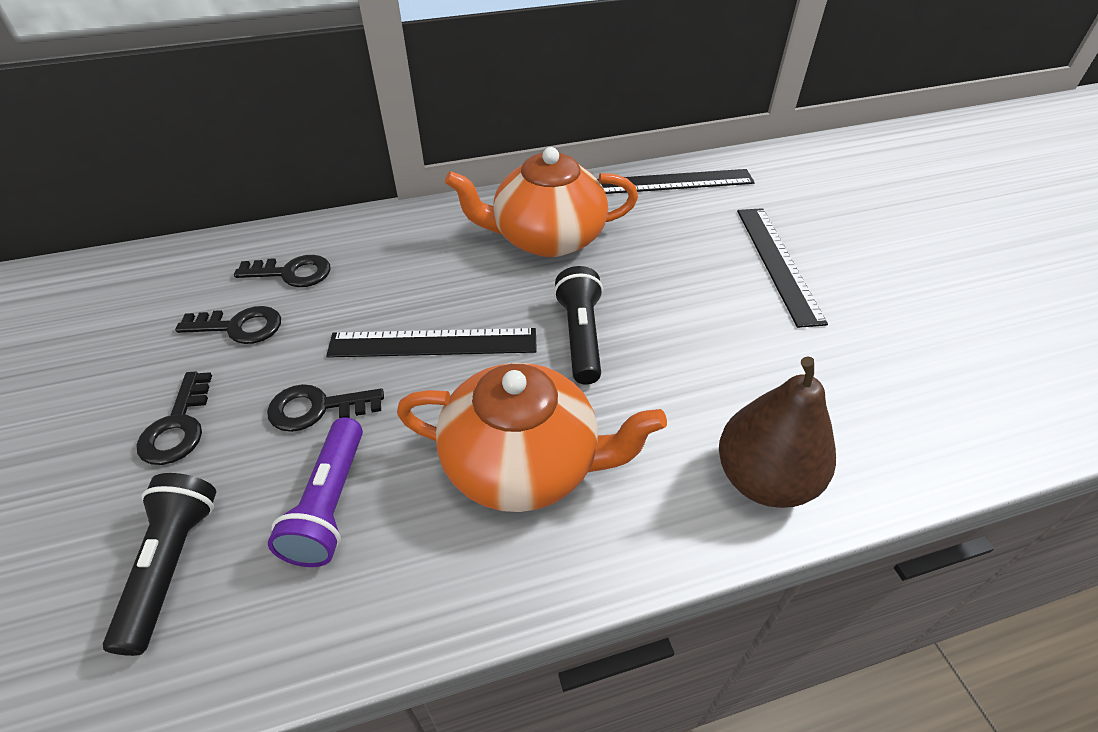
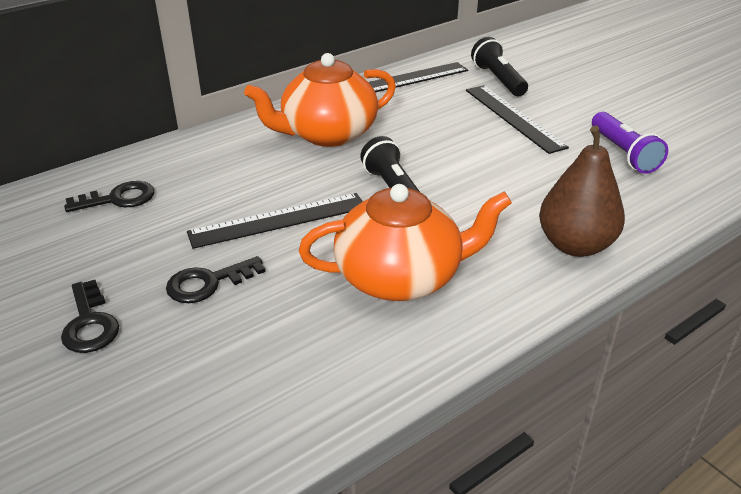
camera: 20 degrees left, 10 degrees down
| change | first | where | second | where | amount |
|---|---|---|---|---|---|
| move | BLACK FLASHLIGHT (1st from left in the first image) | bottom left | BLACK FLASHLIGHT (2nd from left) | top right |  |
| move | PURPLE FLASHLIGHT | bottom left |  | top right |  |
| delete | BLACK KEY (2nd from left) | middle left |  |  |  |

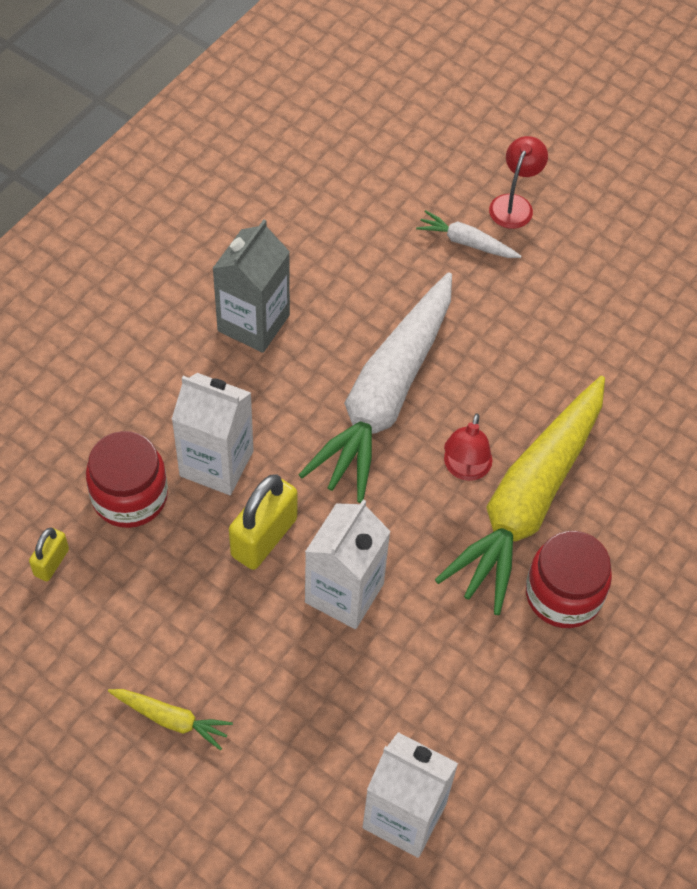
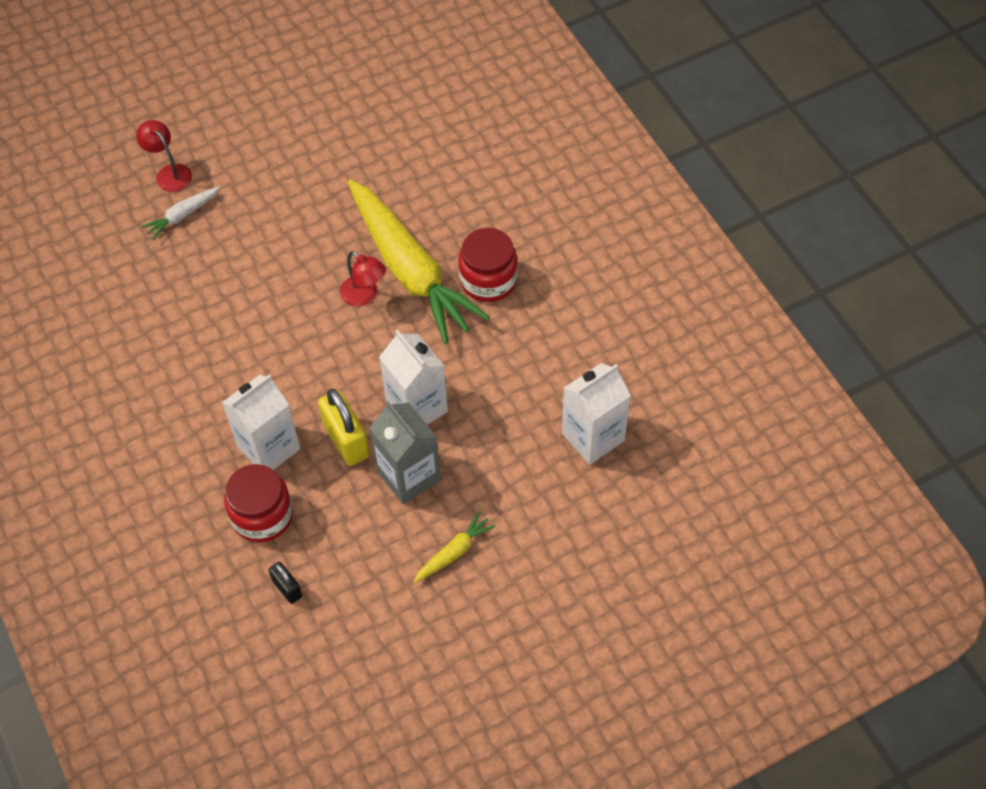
camera: 60 degrees left, 0 degrees up
| change | first | where | second | where | amount |
|---|---|---|---|---|---|
| recolor | YELLOW PADLOCK (1st from left) | middle left | BLACK PADLOCK | bottom left |  |
| move | GREY CARTON | top centre |  | centre |  |
| delete | WHITE CARROT (1st from left) | centre |  |  |  |

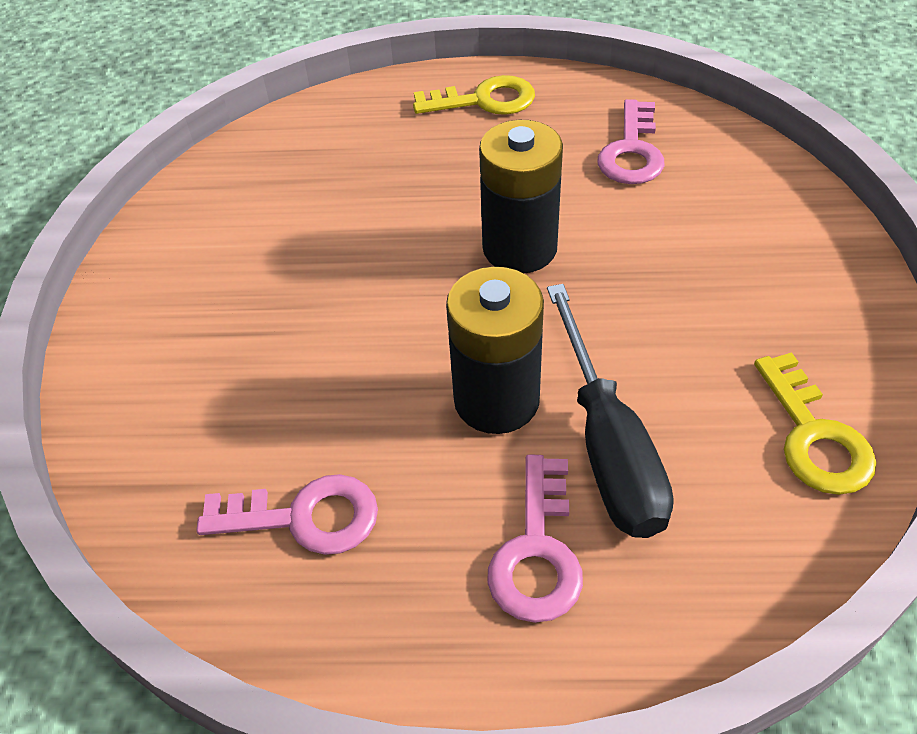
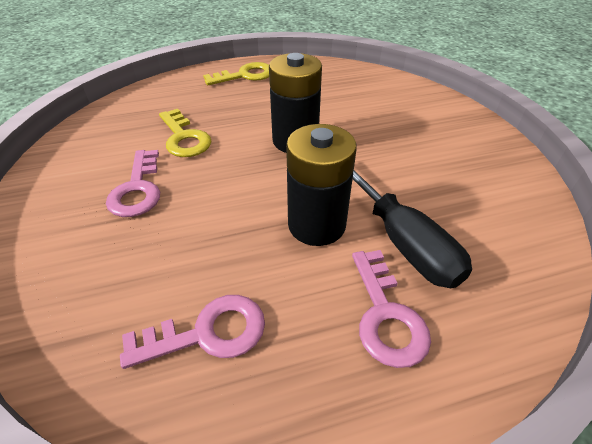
camera: 20 degrees left, 5 degrees down
| change | first | where | second | where | amount |
|---|---|---|---|---|---|
| move | PINK KEY (3rd from left in the first image) | top right | PINK KEY (1st from left) | middle left |  |
| move | YELLOW KEY (2nd from left in the first image) | middle right | YELLOW KEY (1st from left) | top left |  |

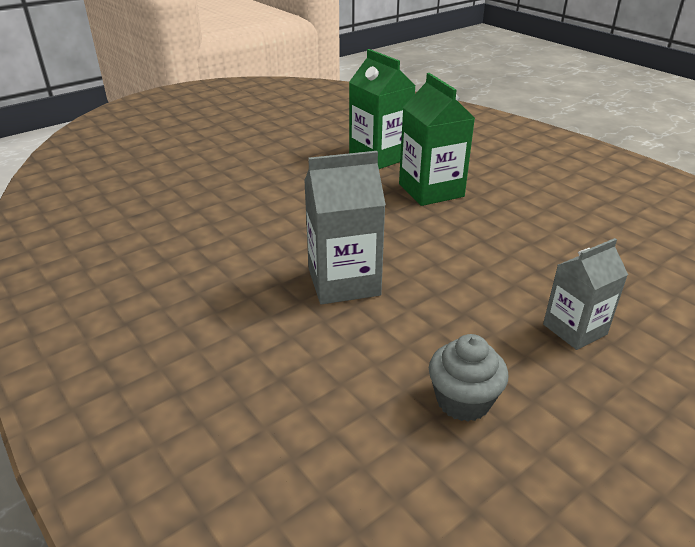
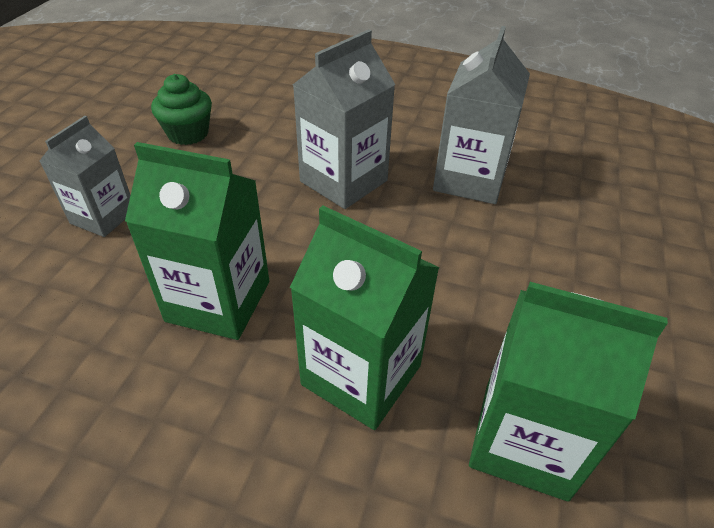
camera: 145 degrees right, 10 degrees up
| change | first | where | second | where | amount |
|---|---|---|---|---|---|
| insert |  |  | GREEN CARTON (1st from left) | middle left |  |
| recolor | GREY CUPCAKE | bottom right | GREEN CUPCAKE | top left |  |
| insert |  |  | GREY CARTON (3rd from left) | top right |  |

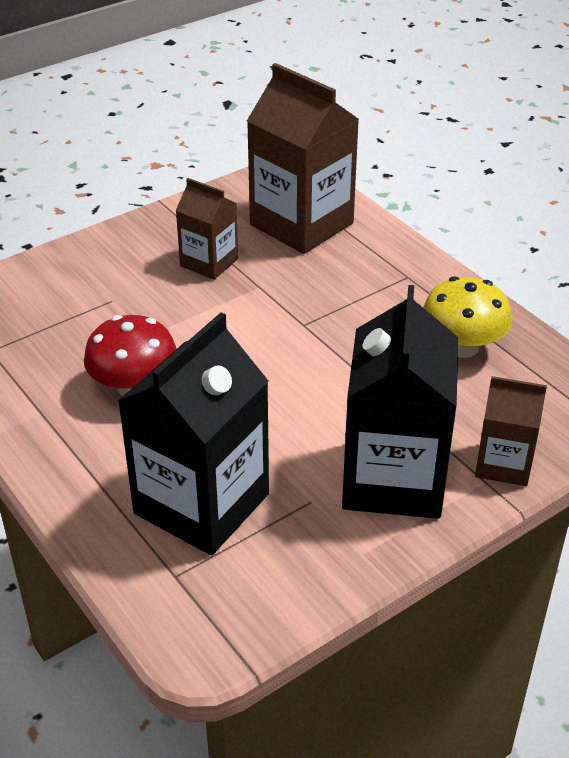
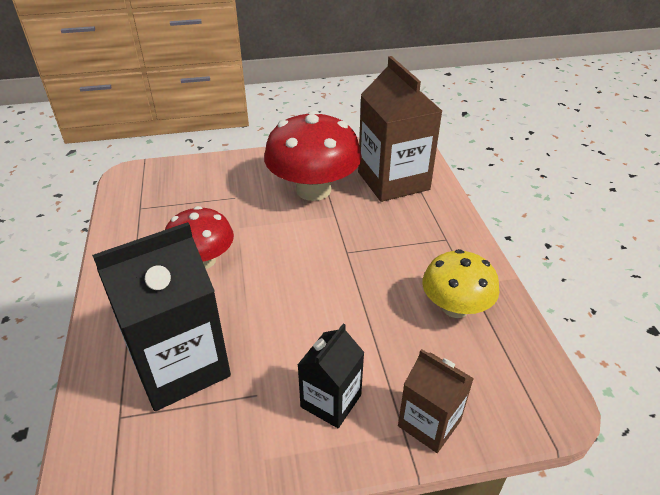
camera: 25 degrees right, 0 degrees up
| change | first | where | second | where | amount |
|---|---|---|---|---|---|
| replace | BROWN CARTON (1st from left) | top centre | RED MUSHROOM (2nd from left) | top centre |  |
| resize | BLACK CARTON (2nd from left) | middle right |  | bottom centre | x0.54 |

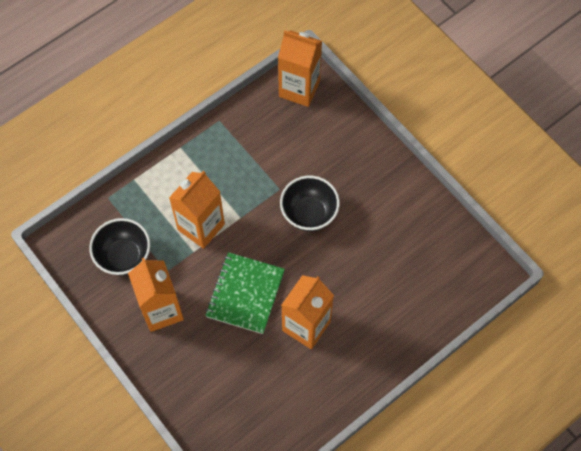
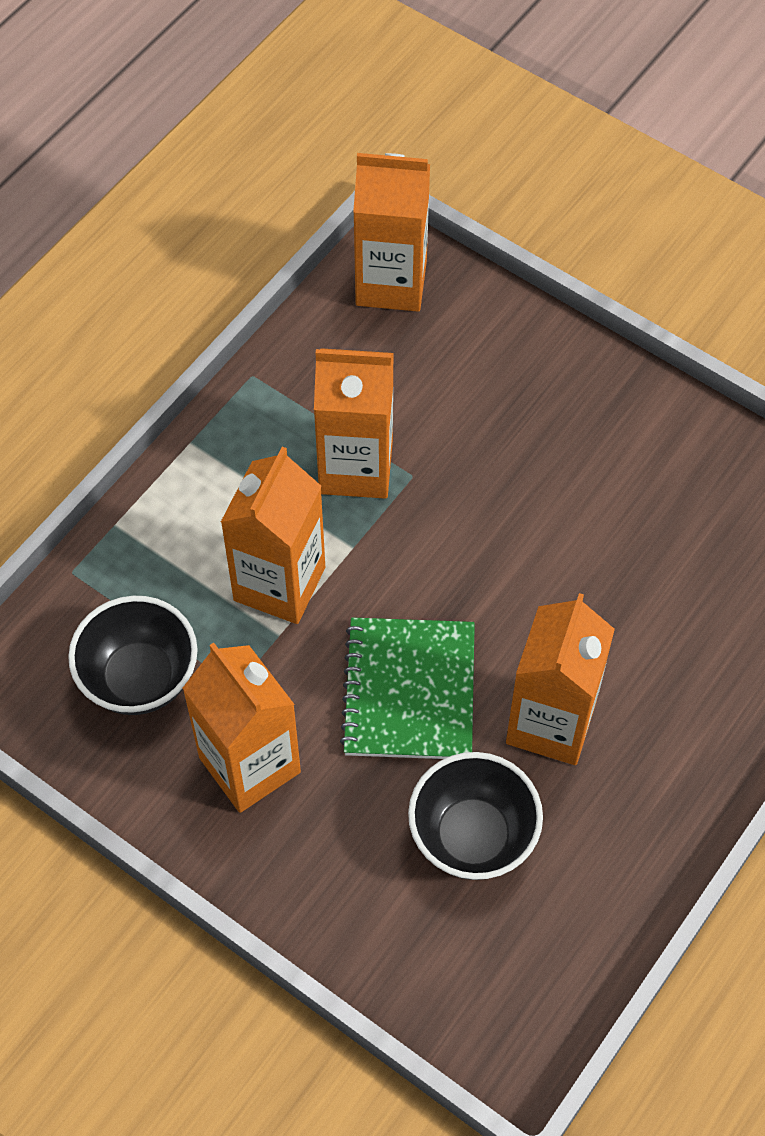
camera: 15 degrees left, 5 degrees down
| change | first | where | second | where | amount |
|---|---|---|---|---|---|
| insert |  |  | ORANGE CARTON (3rd from left) | centre |  |
| move | BLACK BOWL (2nd from left) | centre |  | bottom centre |  |

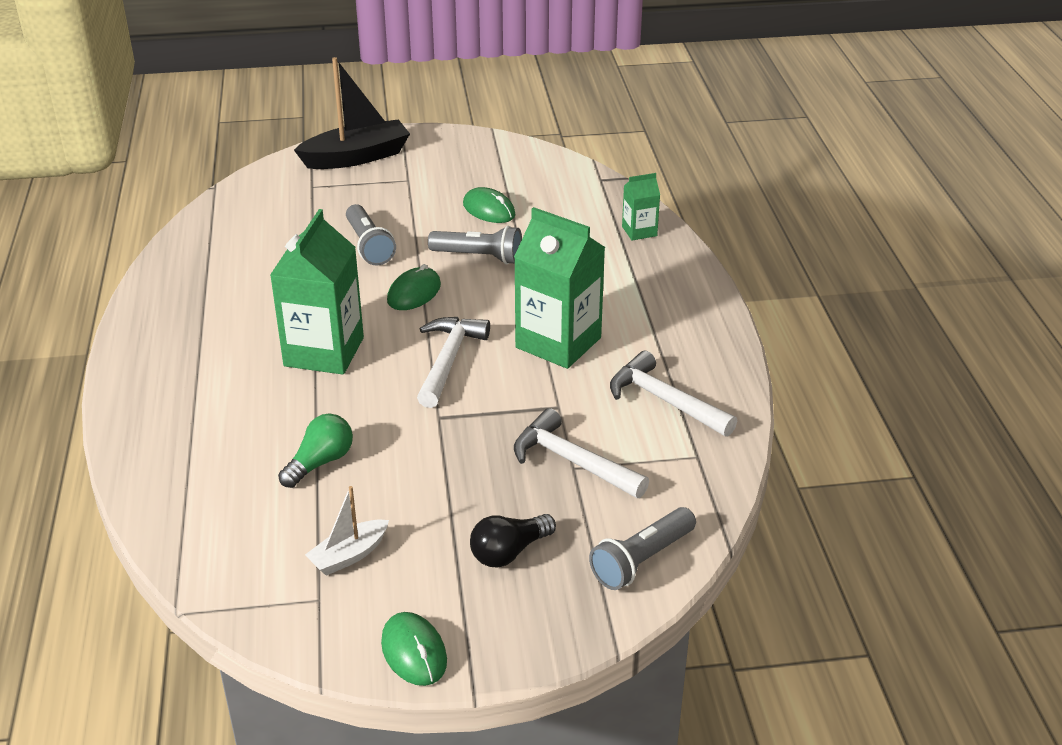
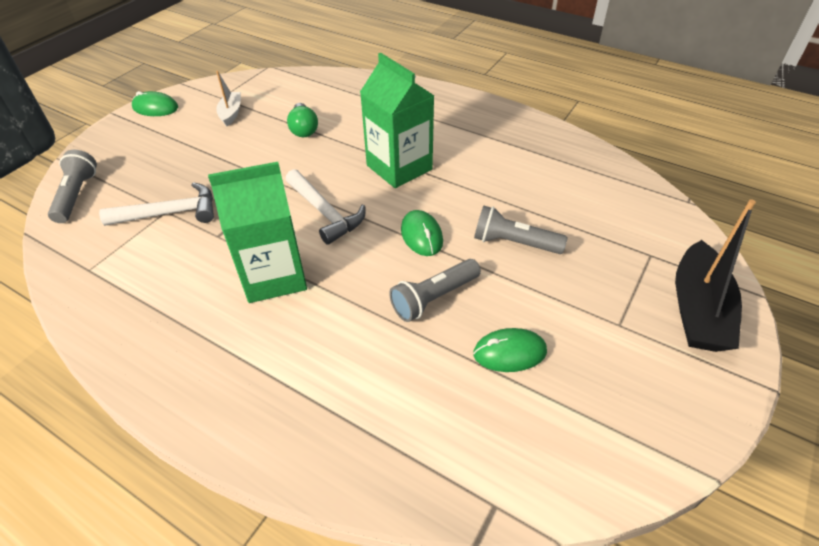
camera: 130 degrees right, 10 degrees up
| change | first | where | second | where | amount |
|---|---|---|---|---|---|
| delete | BLACK LIGHT BULB | bottom centre |  |  |  |
| delete | WHITE HAMMER (3rd from left) | centre |  |  |  |
| delete | GREEN CARTON (3rd from left) | top centre |  |  |  |

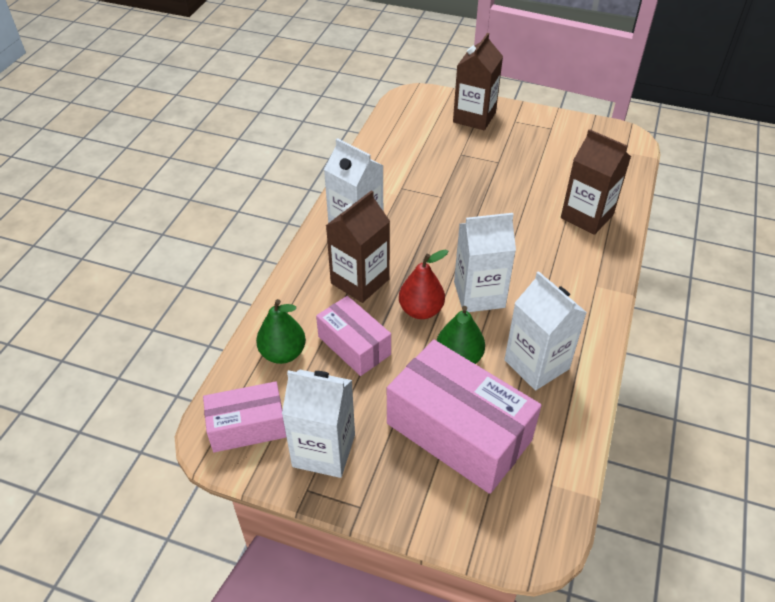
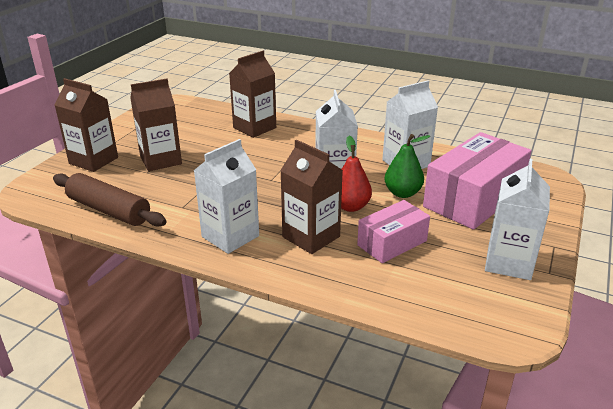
camera: 85 degrees left, 15 degrees down
| change | first | where | second | where | amount |
|---|---|---|---|---|---|
| insert |  |  | BROWN ROLLING PIN | middle left |  |
| insert |  |  | BROWN CARTON (2nd from left) | top left |  |
| delete | PINK BOX (1st from left) | bottom left |  |  |  |
| delete | GREEN PEAR (1st from left) | centre |  |  |  |

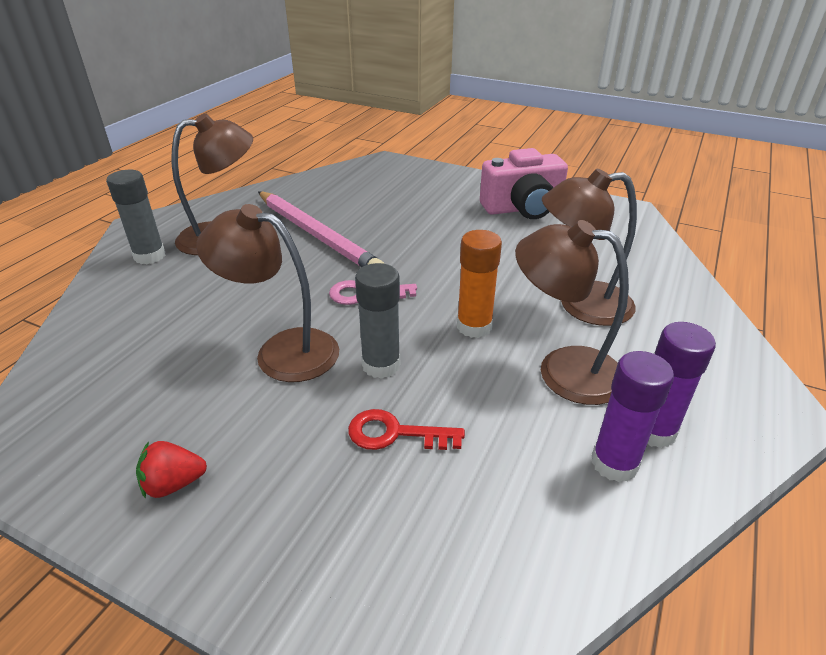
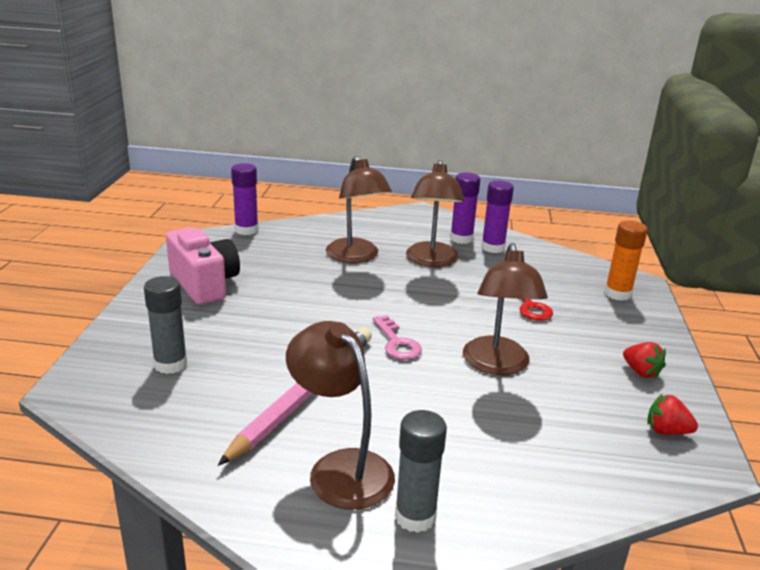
camera: 110 degrees left, 10 degrees down
| change | first | where | second | where | amount |
|---|---|---|---|---|---|
| move | GREY GLUE STICK (2nd from left in the first image) | centre | GREY GLUE STICK (1st from left) | middle left |  |
| insert |  |  | PURPLE GLUE STICK (1st from left) | middle left |  |
| move | ORANGE GLUE STICK | centre |  | middle right |  |
| insert |  |  | RED STRAWBERRY (2nd from left) | bottom right |  |

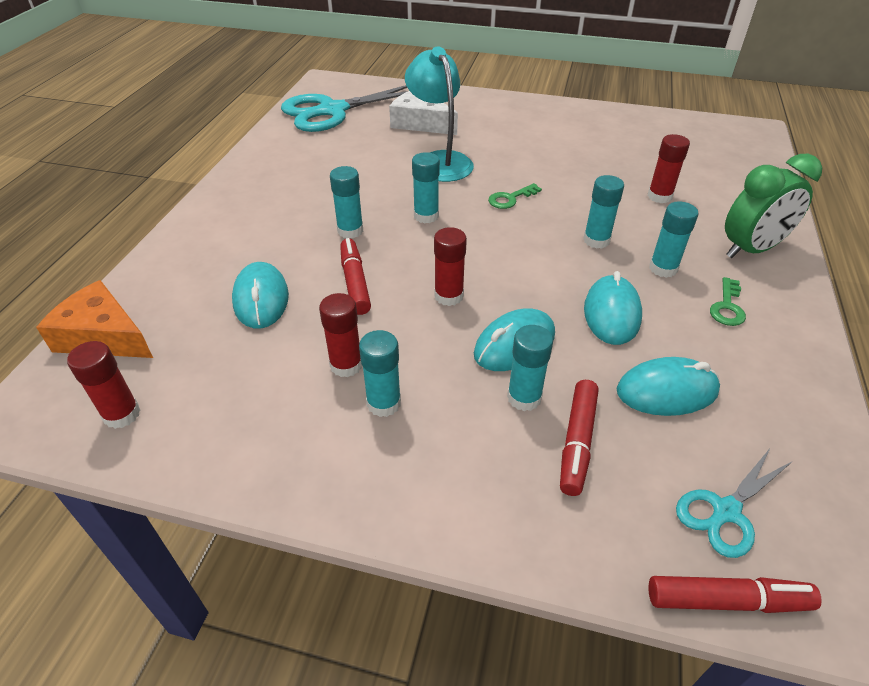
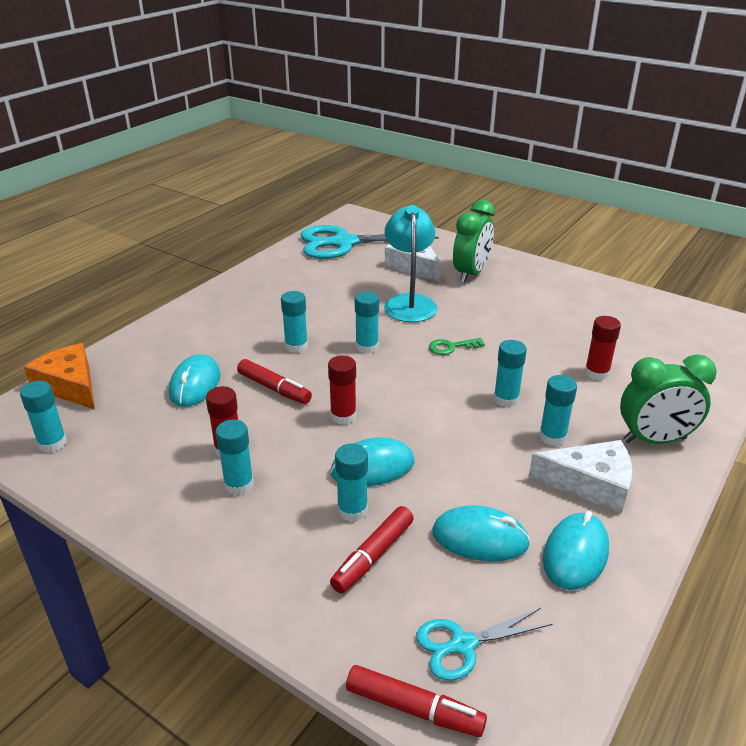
camera: 20 degrees right, 10 degrees down
| change | first | where | second | where | amount |
|---|---|---|---|---|---|
| recolor | RED GLUE STICK (1st from left) | middle left | TURQUOISE GLUE STICK (1st from left) | middle left |  |
| rotate | RED MARKER (1st from left) | centre |  | centre | 120 degrees clockwise |
| insert |  |  | GREEN CLOCK (1st from left) | top centre |  |
| replace | GREEN KEY (2nd from left) | middle right | WHITE CHEESE (2nd from left) | middle right |  |
| move | TURQUOISE MOUSE (3rd from left in the first image) | middle right | TURQUOISE MOUSE (4th from left) | bottom right |  |

